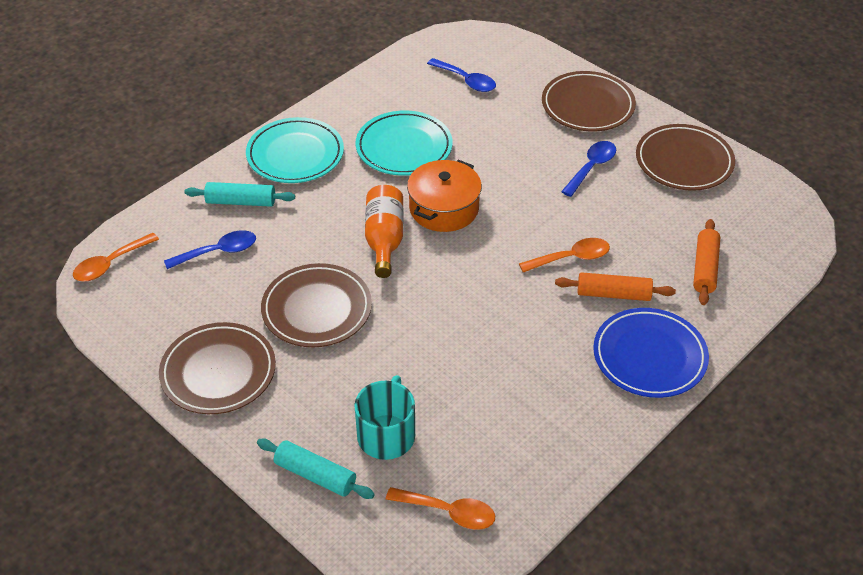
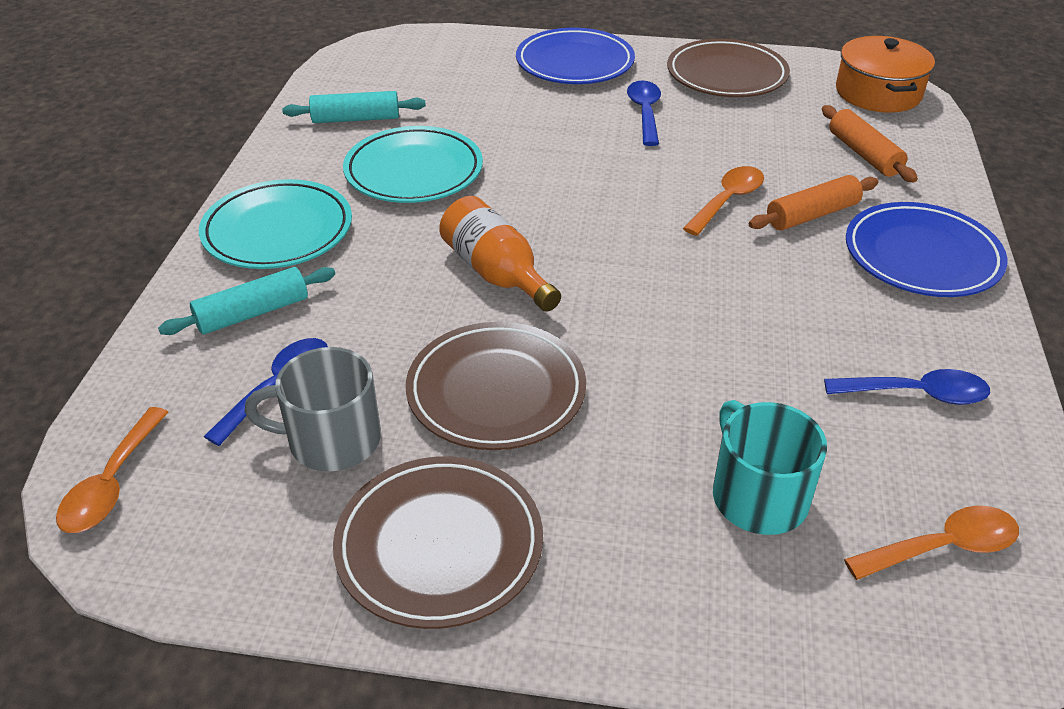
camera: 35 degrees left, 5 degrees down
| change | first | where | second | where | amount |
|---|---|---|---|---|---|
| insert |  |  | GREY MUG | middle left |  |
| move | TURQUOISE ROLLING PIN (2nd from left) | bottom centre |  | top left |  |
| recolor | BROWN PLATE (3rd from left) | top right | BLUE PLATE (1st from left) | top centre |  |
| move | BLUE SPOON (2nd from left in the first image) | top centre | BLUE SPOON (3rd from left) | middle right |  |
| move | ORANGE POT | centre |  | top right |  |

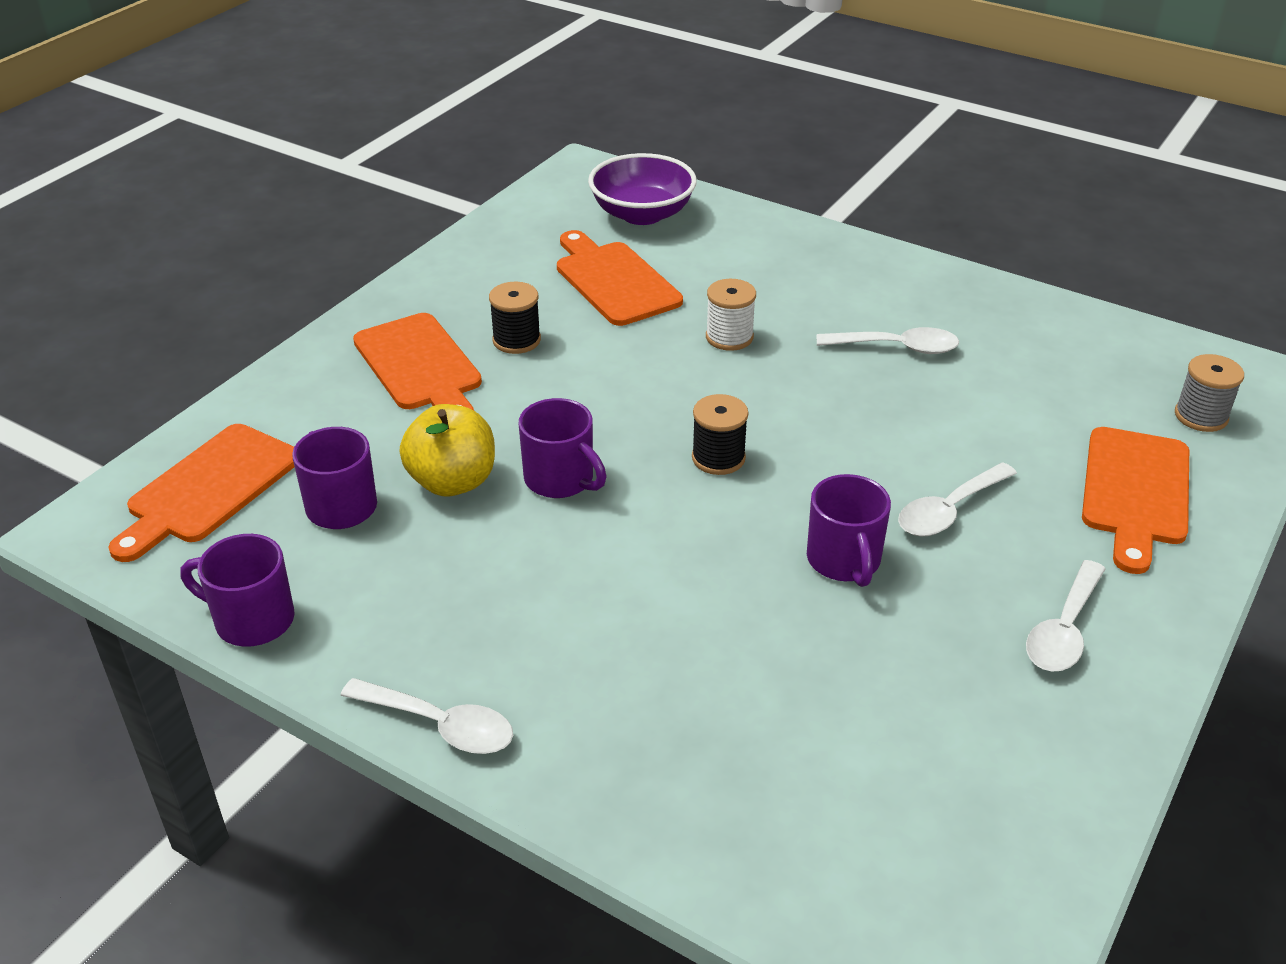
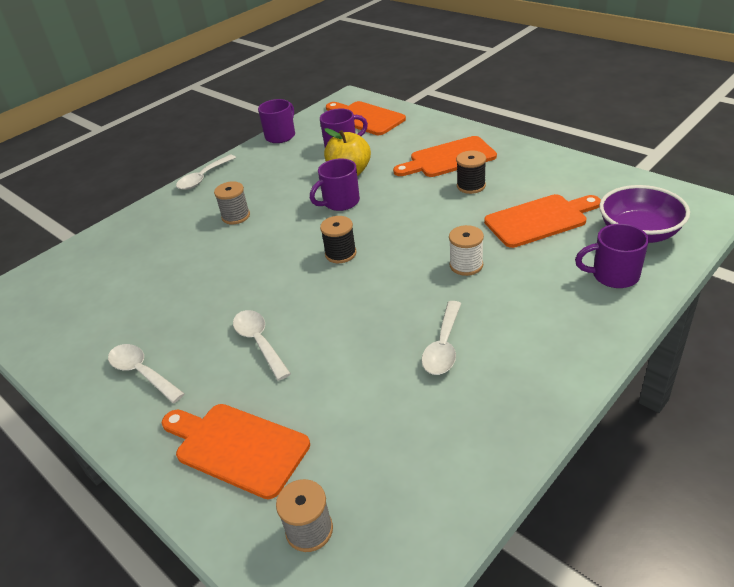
camera: 105 degrees right, 0 degrees up
| change | first | where | second | where | amount |
|---|---|---|---|---|---|
| insert |  |  | GREY SPOOL (1st from left) | middle left |  |
| move | PURPLE MUG (4th from left) | centre |  | middle right |  |

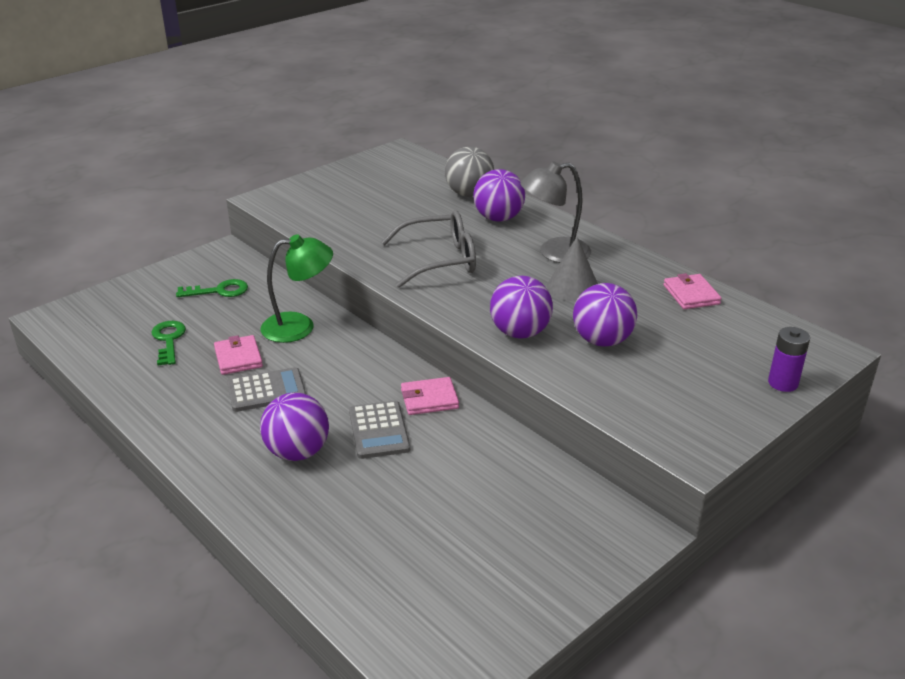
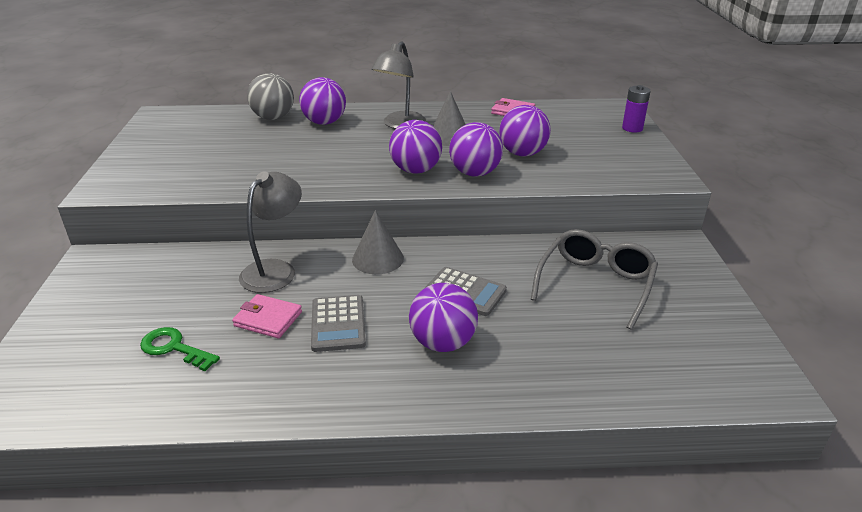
camera: 50 degrees left, 0 degrees up
| change | first | where | second | where | amount |
|---|---|---|---|---|---|
| recolor | GREEN LAMP | middle left | GREY LAMP (1st from left) | middle left |  |
| rotate | GREY CALCULATOR (1st from left) | middle left |  | centre | 150 degrees clockwise |
| insert |  |  | GREY CONE (1st from left) | centre |  |
| insert |  |  | PURPLE BALL (2nd from left) | top centre |  |
| move | GREY GLASSES | centre |  | middle right |  |
| delete | GREEN KEY (2nd from left) | middle left |  |  |  |
| delete | PINK WALLET (2nd from left) | centre |  |  |  |

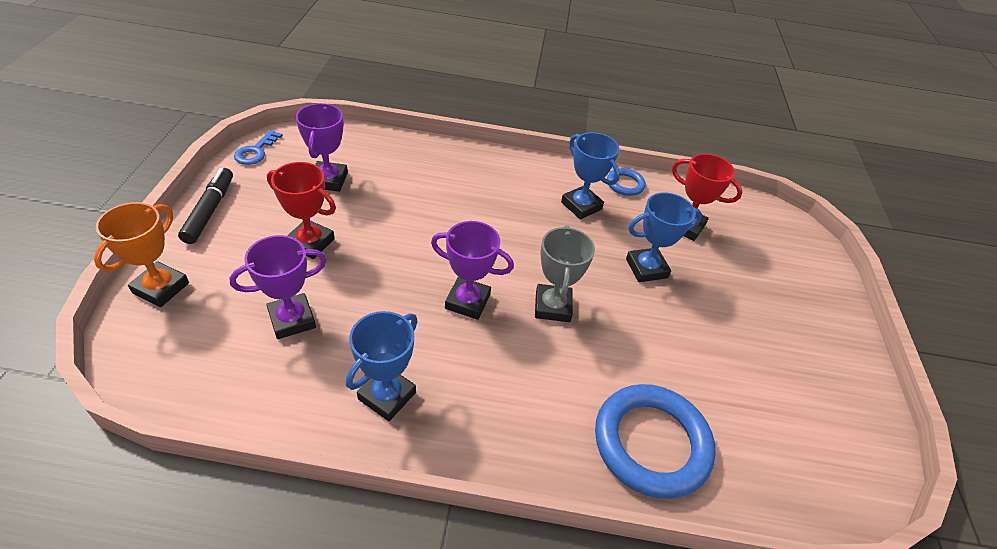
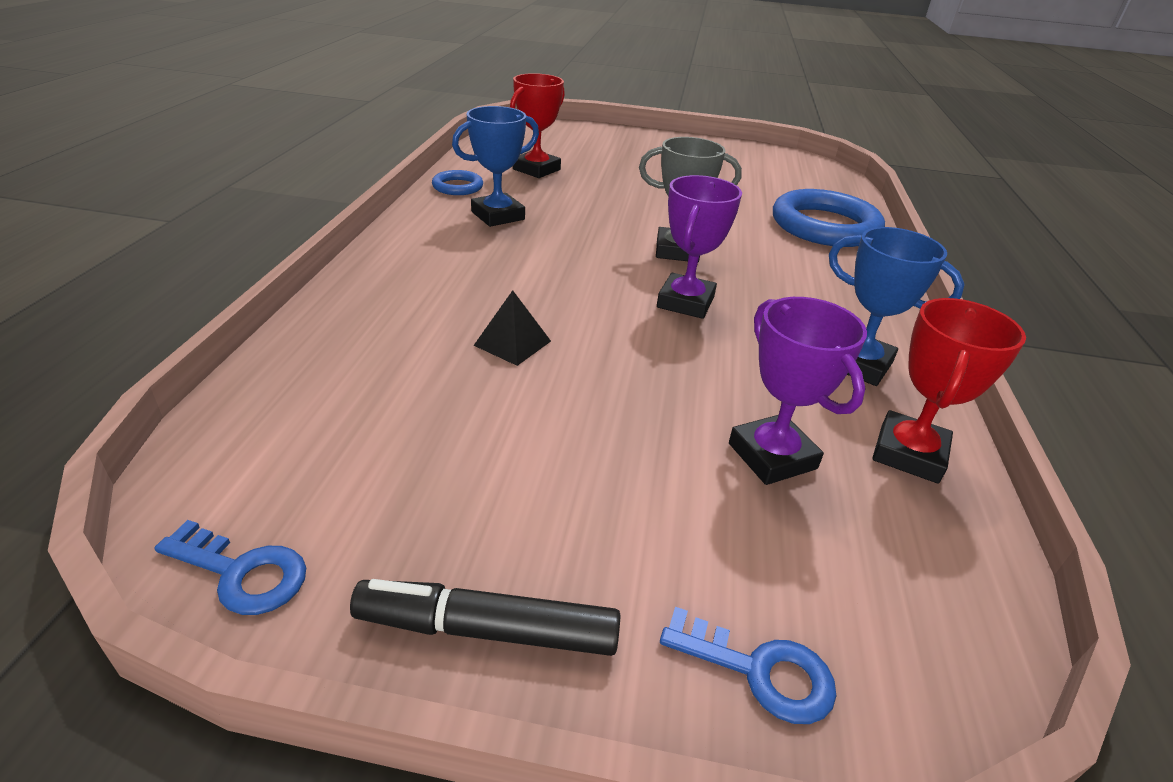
camera: 85 degrees left, 10 degrees down
| change | first | where | second | where | amount |
|---|---|---|---|---|---|
| insert |  |  | BLACK PYRAMID | centre |  |
| replace | ORANGE TROPHY | middle left | BLUE KEY (2nd from left) | bottom centre |  |
| move | RED TROPHY (1st from left in the first image) | middle left | RED TROPHY (2nd from left) | middle right |  |
| delete | PURPLE TROPHY (2nd from left) | top left |  |  |  |
| delete | BLUE TROPHY (3rd from left) | centre |  |  |  |

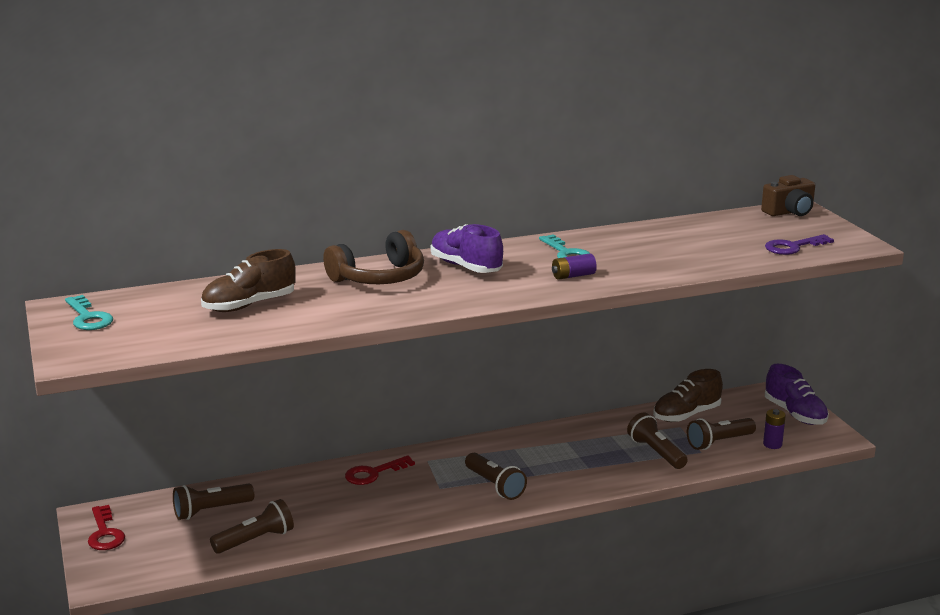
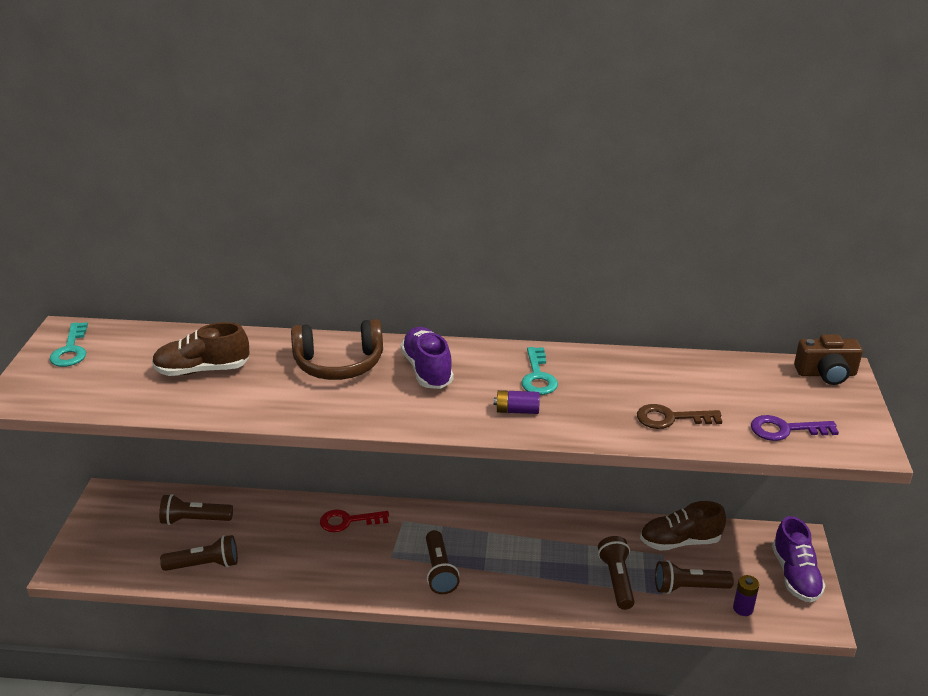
camera: 25 degrees right, 10 degrees up
| change | first | where | second | where | amount |
|---|---|---|---|---|---|
| insert |  |  | BROWN KEY | middle right |  |
| delete | RED KEY (1st from left) | bottom left |  |  |  |

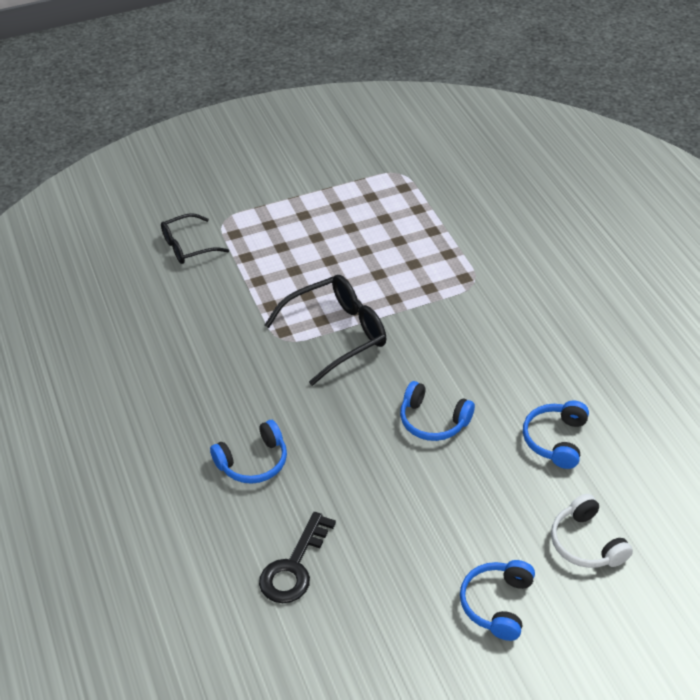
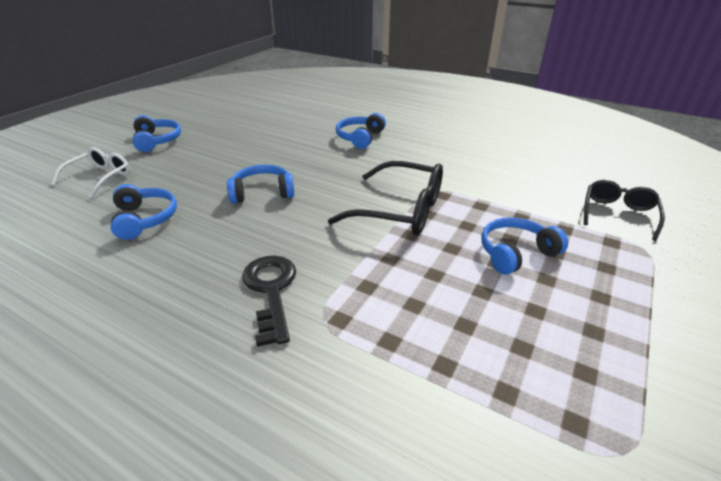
camera: 140 degrees right, 10 degrees down
| change | first | where | second | where | amount |
|---|---|---|---|---|---|
| replace | WHITE HEADPHONES | bottom right | WHITE GLASSES | middle left |  |
| move | BLACK KEY | bottom centre |  | centre |  |
| rotate | BLACK GLASSES (2nd from left in the first image) | centre | BLACK GLASSES (1st from left) | centre | 90 degrees counterclockwise |
| insert |  |  | BLUE HEADPHONES (5th from left) | middle right |  |

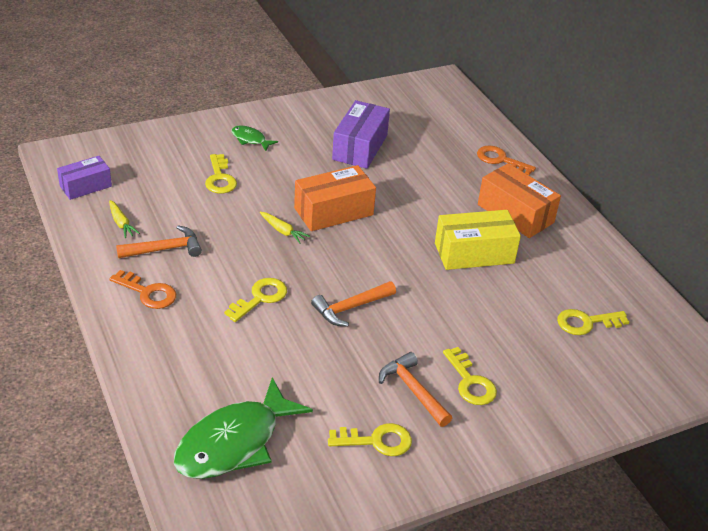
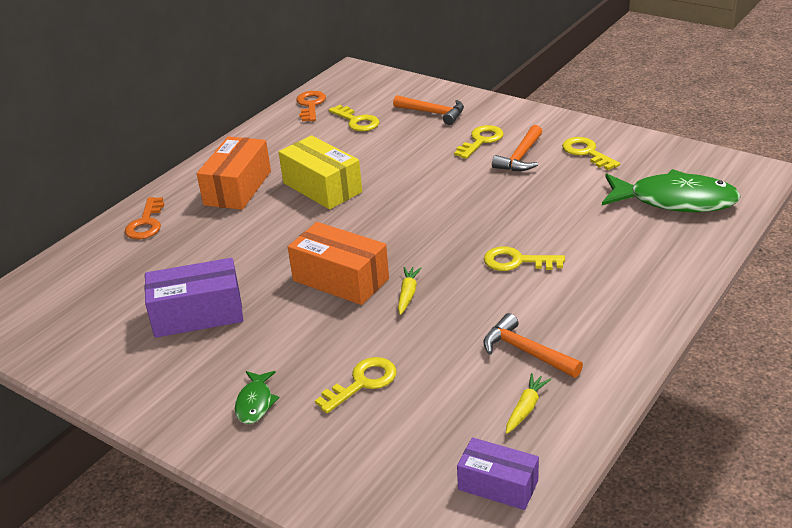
camera: 115 degrees left, 5 degrees down
| change | first | where | second | where | amount |
|---|---|---|---|---|---|
| move | ORANGE KEY (1st from left in the first image) | middle left | ORANGE KEY (2nd from left) | top centre |  |
| move | ORANGE HAMMER (2nd from left in the first image) | centre | ORANGE HAMMER (1st from left) | top centre |  |

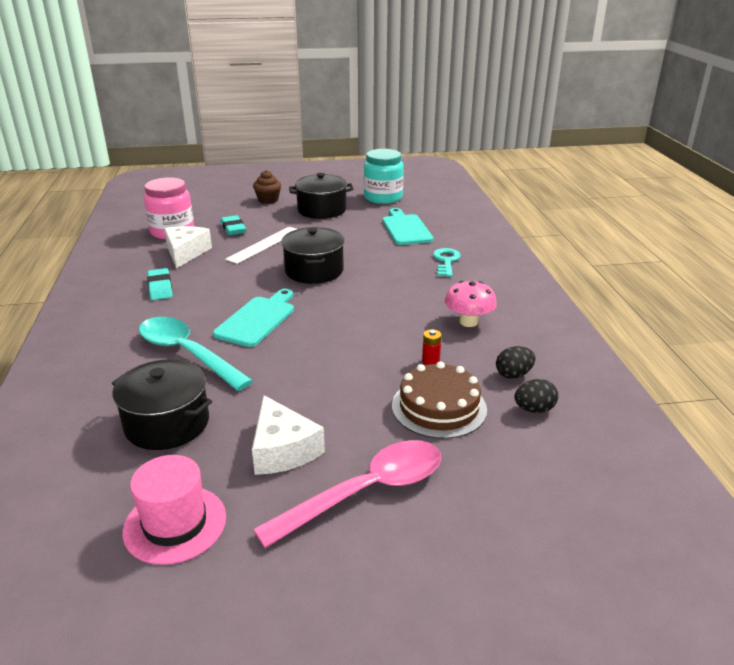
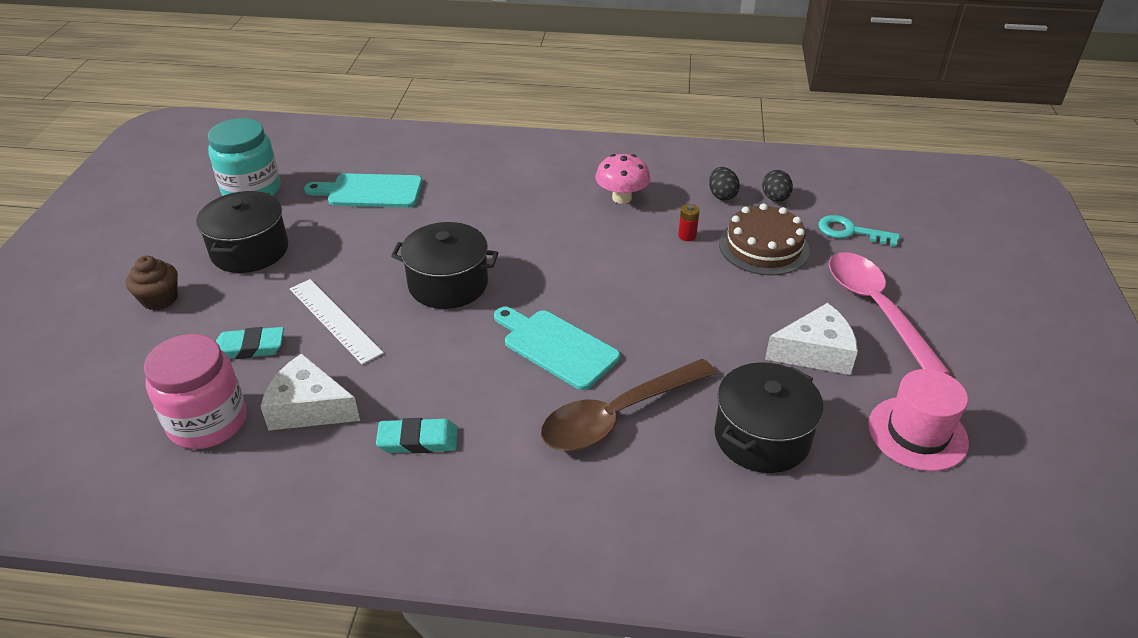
camera: 75 degrees left, 10 degrees up
| change | first | where | second | where | amount |
|---|---|---|---|---|---|
| recolor | TURQUOISE SPOON | middle left | BROWN SPOON | centre |  |
| move | TURQUOISE KEY | centre |  | middle right |  |

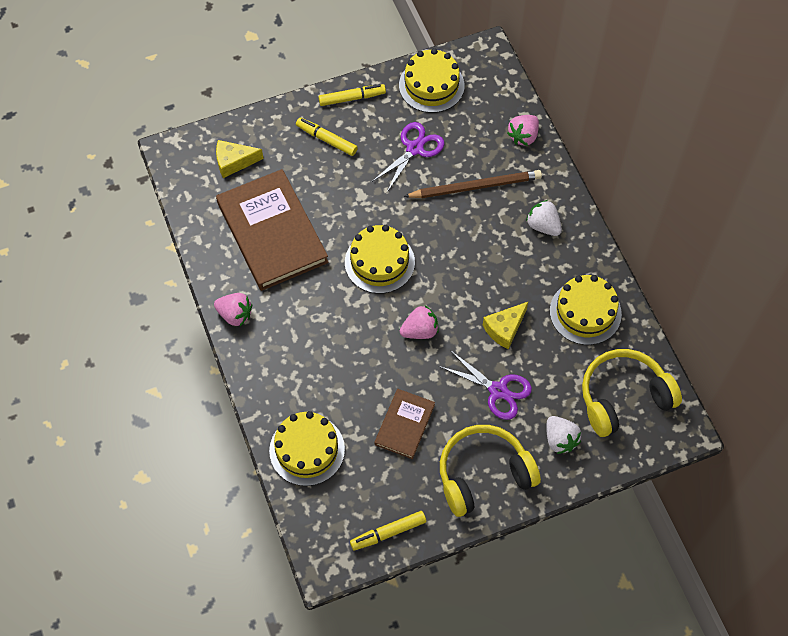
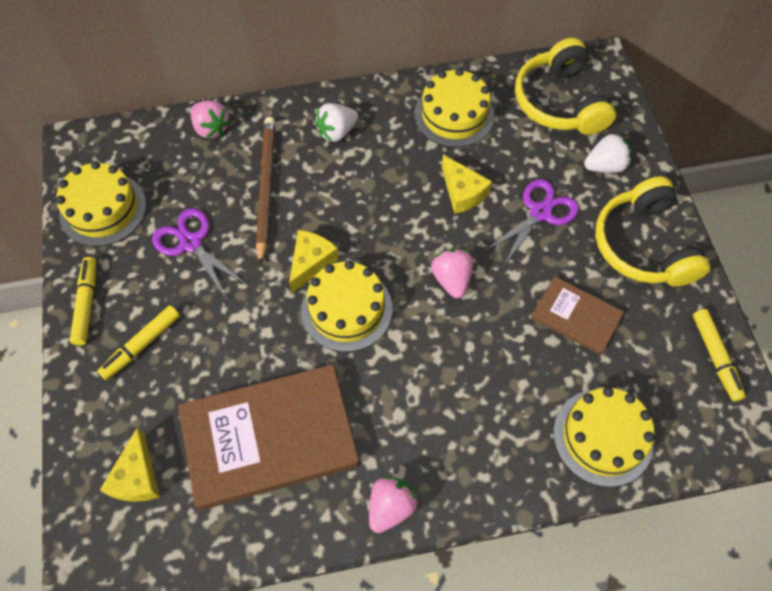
camera: 80 degrees left, 0 degrees up
| change | first | where | second | where | amount |
|---|---|---|---|---|---|
| insert |  |  | YELLOW CHEESE (2nd from left) | centre |  |

